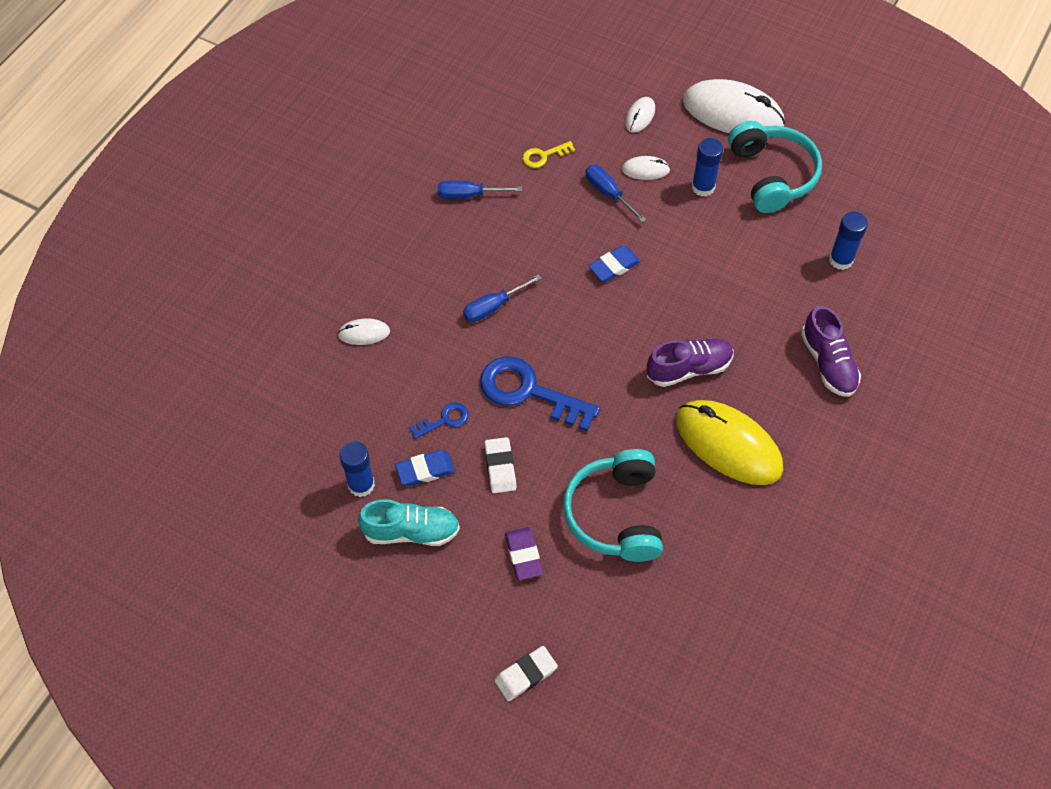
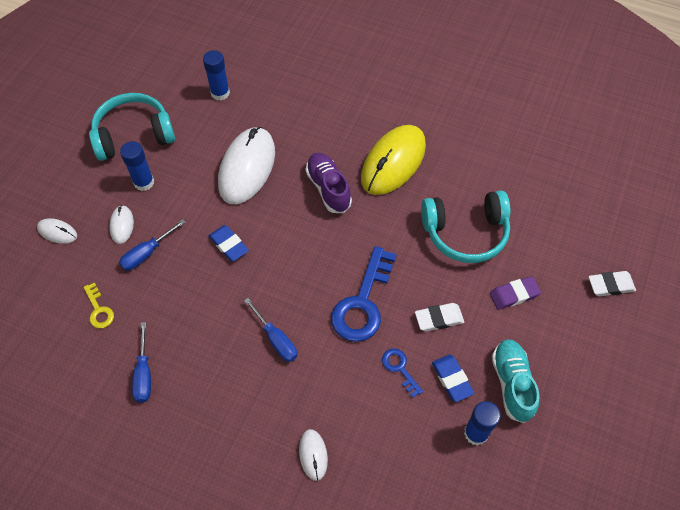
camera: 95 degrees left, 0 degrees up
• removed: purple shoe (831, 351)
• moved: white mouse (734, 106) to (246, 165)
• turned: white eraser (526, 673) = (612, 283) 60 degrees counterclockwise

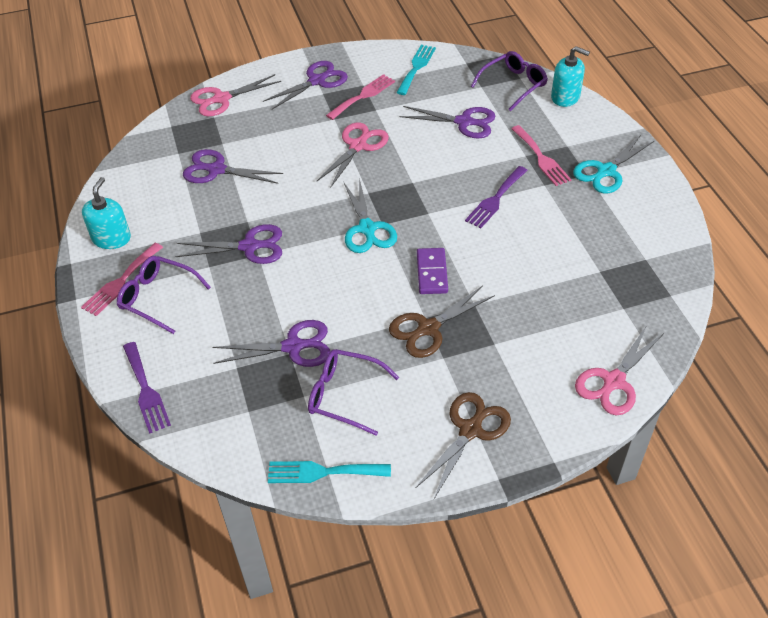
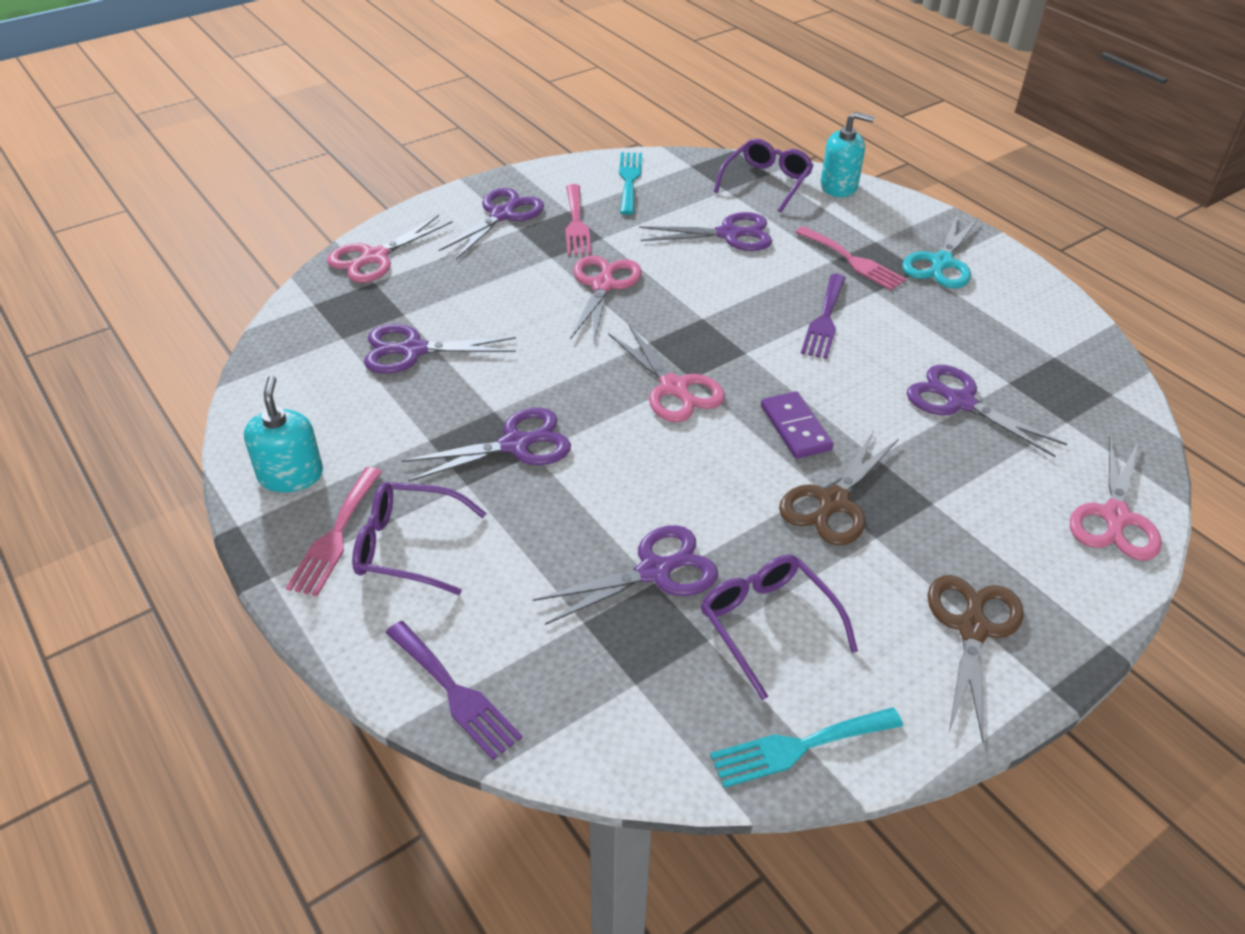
camera: 20 degrees left, 5 degrees down
• added: purple scissors (987, 411)
• recoloured: turquoise scissors (370, 215) to pink scissors (666, 373)
• turned: purple glasses (353, 392) = (779, 627) 60 degrees clockwise
• turned: pink fork (360, 97) = (578, 219) 150 degrees clockwise

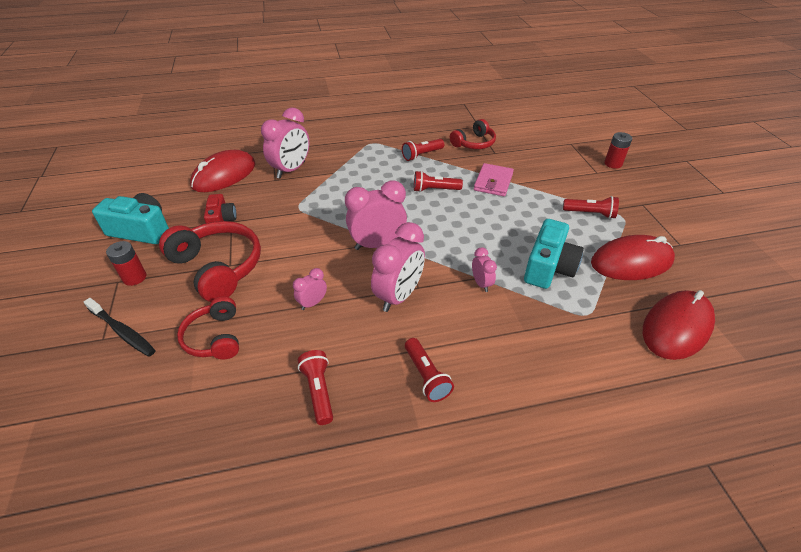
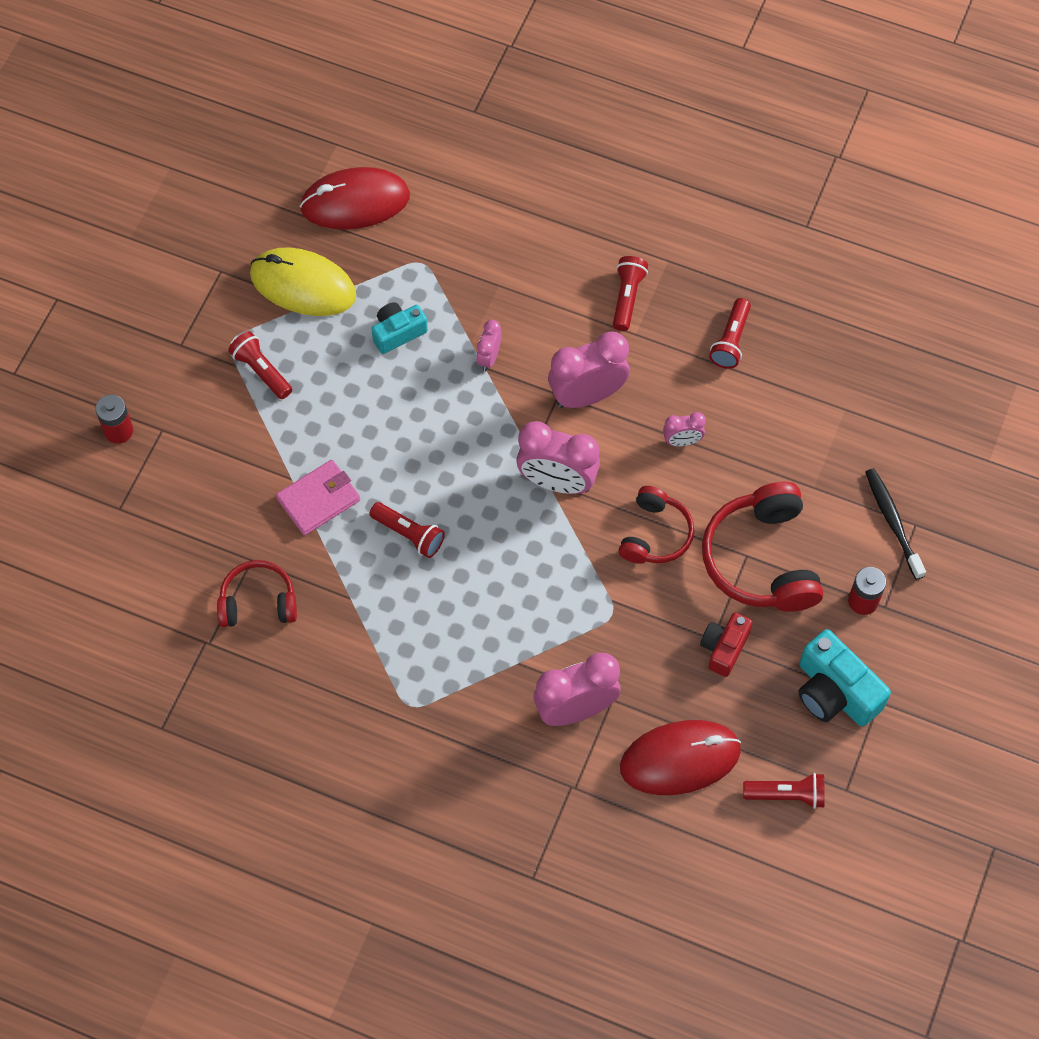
camera: 145 degrees left, 20 degrees up
• moved: red headphones (208, 327) to (656, 525)
• moved: red flashlight (423, 150) to (784, 791)
• recoloured: red mouse (633, 257) to yellow mouse (303, 281)
• resized: turquoise camera (554, 254) = (399, 328) x0.63

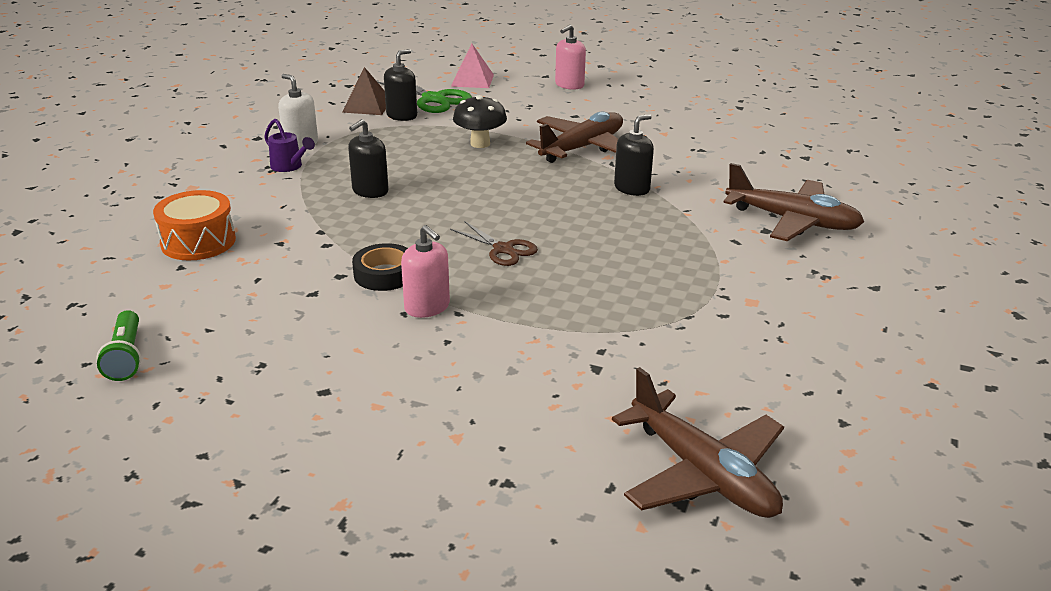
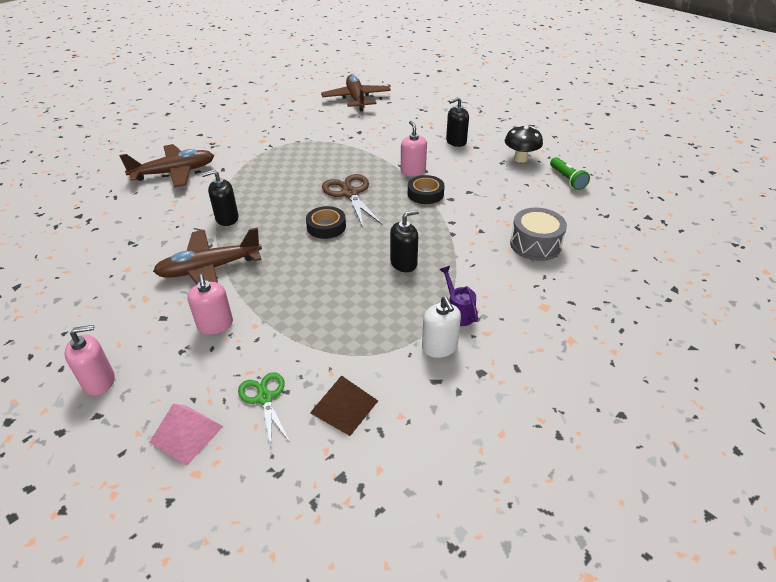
camera: 155 degrees left, 10 degrees up
• added: pink soap dispenser (210, 304)
• added: black tape (326, 222)
• moved: black soap dispenser (400, 85) to (457, 122)
• moved: black mushroom (480, 121) to (524, 144)
• recoloured: orange drum (194, 225) to grey drum (538, 234)
• turned: green flashlight (118, 345) = (570, 173) 150 degrees clockwise
• turned: brown plane (793, 202) = (166, 165) 105 degrees clockwise
• resized: green scissors (424, 97) = (264, 410) x0.66
• resized: brown scissors (494, 243) = (352, 200) x1.52

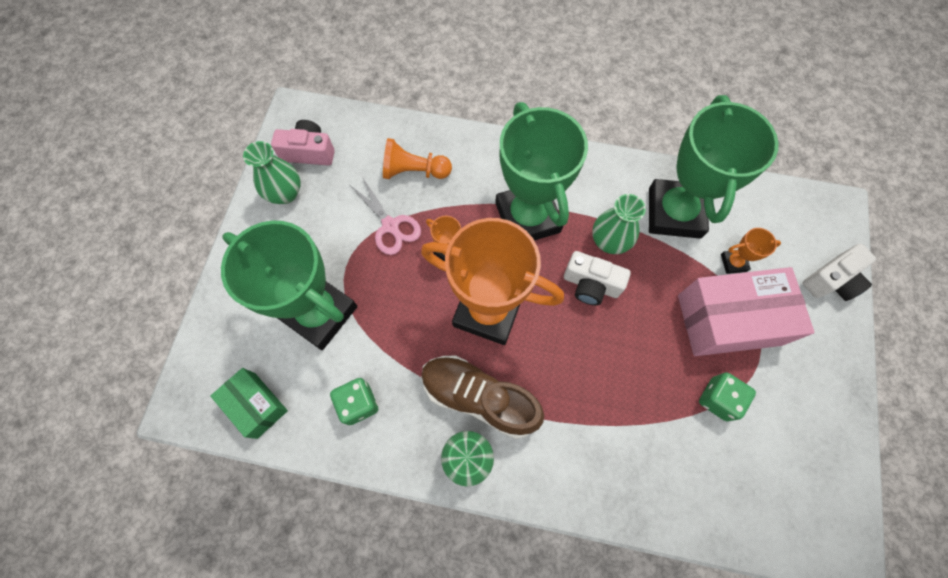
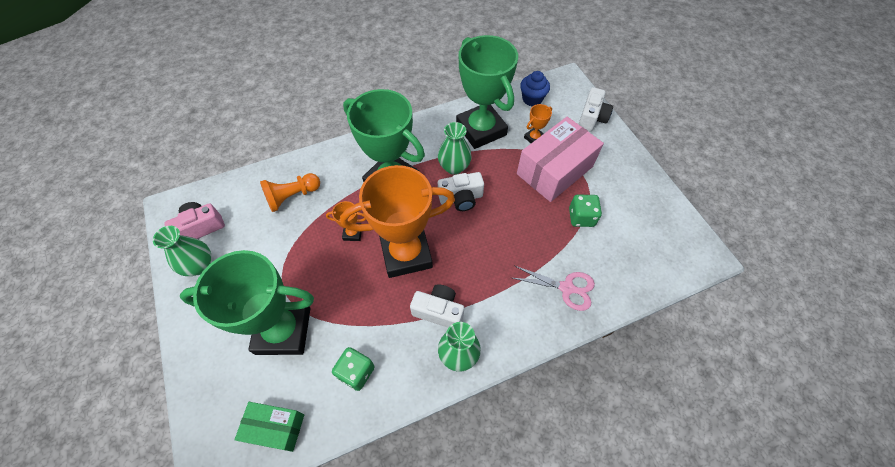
camera: 35 degrees left, 10 degrees down
• added: blue cupcake (535, 88)
• moved: pink scissors (385, 216) to (553, 288)
• replaced: brown shoe (482, 397) to white camera (437, 306)

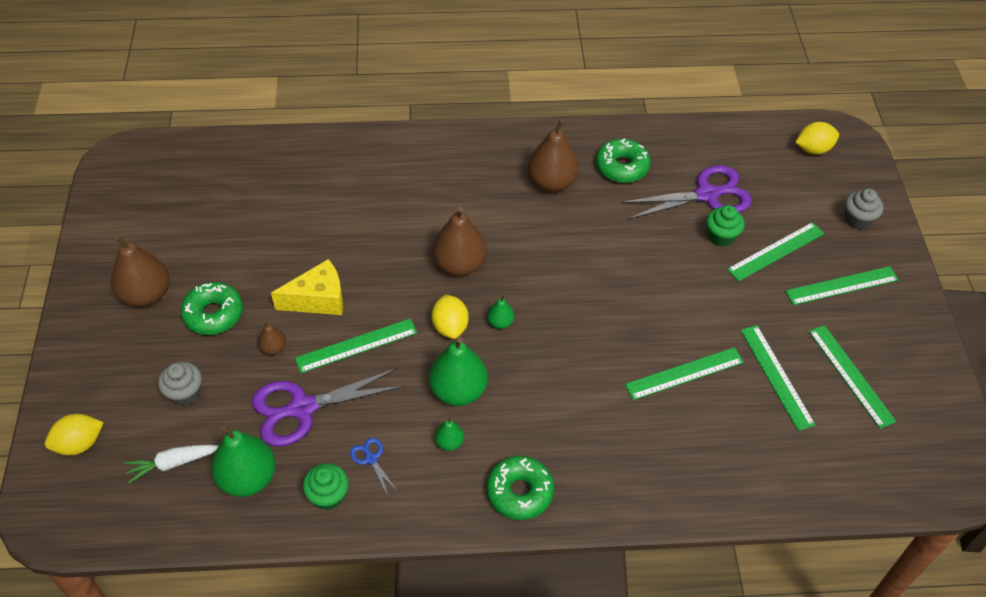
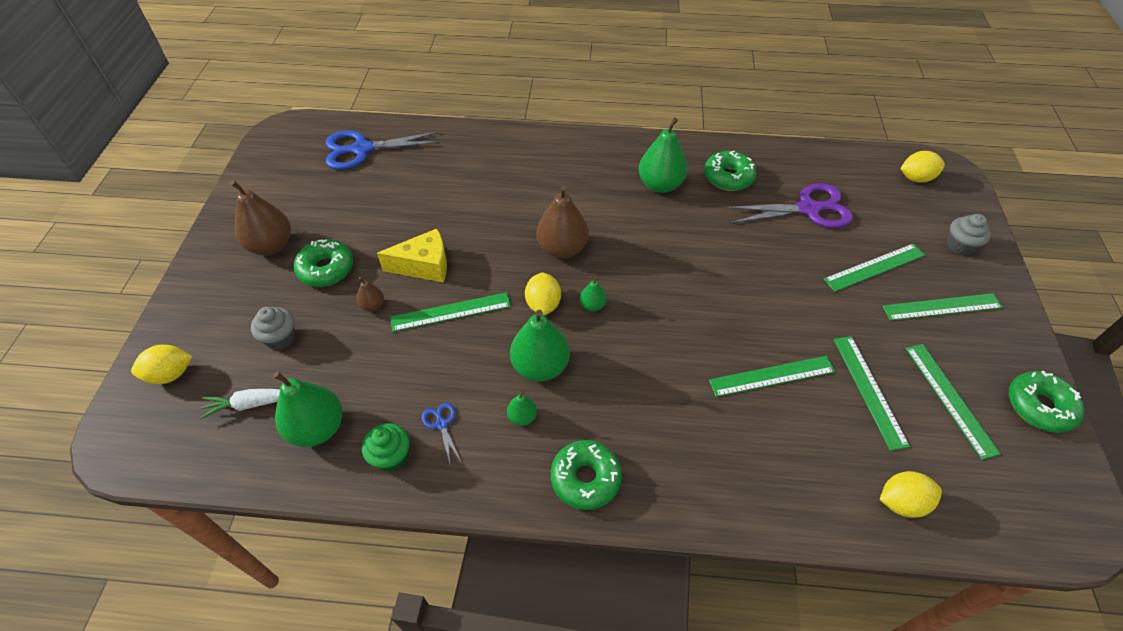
camera: 10 degrees right, 0 degrees up
• removed: purple scissors (328, 407)
• removed: green cupcake (725, 226)
• added: blue scissors (383, 150)
• added: yellow lemon (911, 494)
• added: green donut (1046, 402)
• recoloured: brown pear (553, 155) to green pear (663, 155)

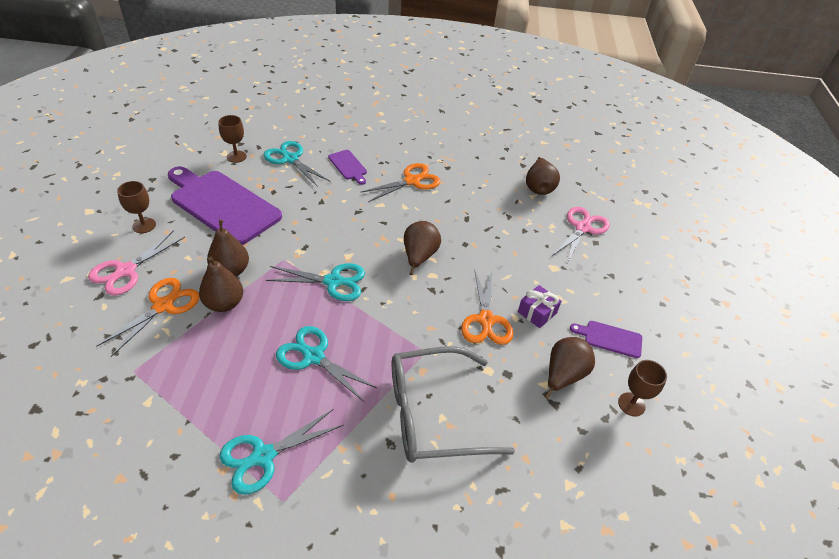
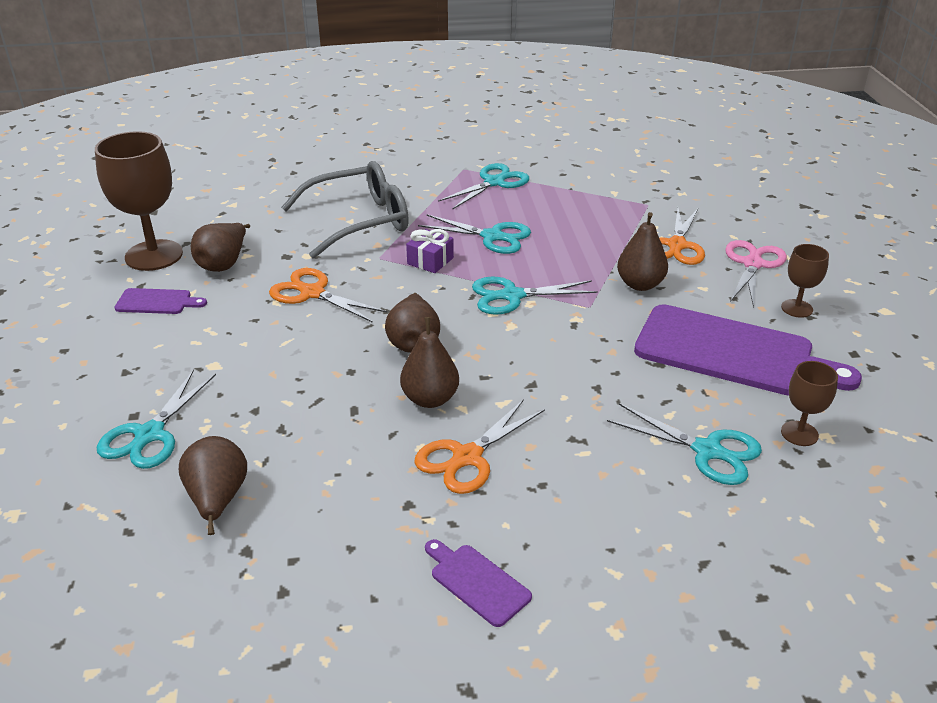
camera: 170 degrees right, 10 degrees down
• moved: brown pear (221, 284) to (429, 362)
• moved: purple cutting board (347, 167) to (478, 583)
• moved: purple gift (539, 306) to (430, 251)
• recoloured: pink scissors (581, 235) to turquoise scissors (156, 419)
• turned: orange scissors (487, 307) = (328, 295) 45 degrees counterclockwise
• resized: brown goblet (642, 388) = (139, 201) x1.98

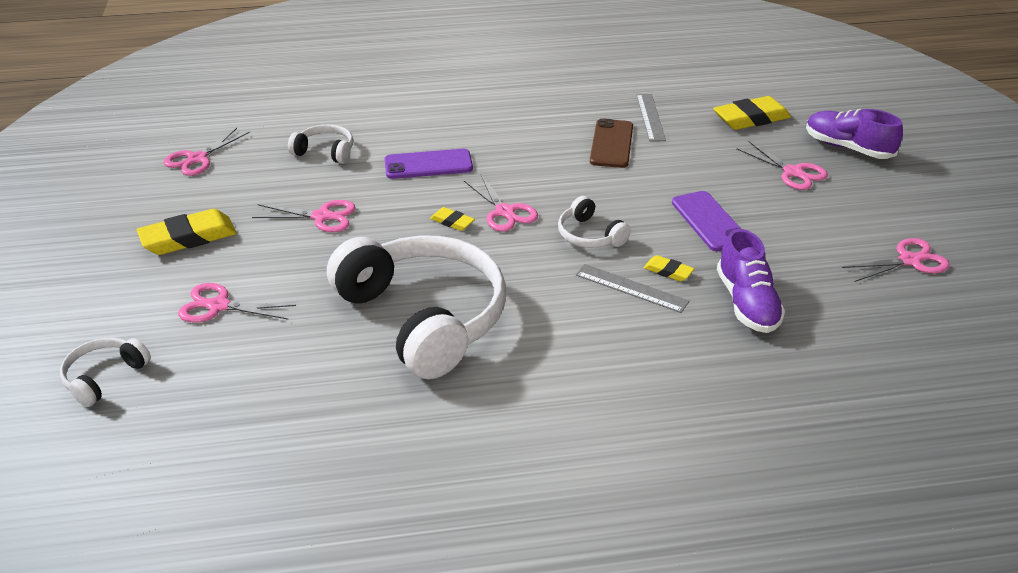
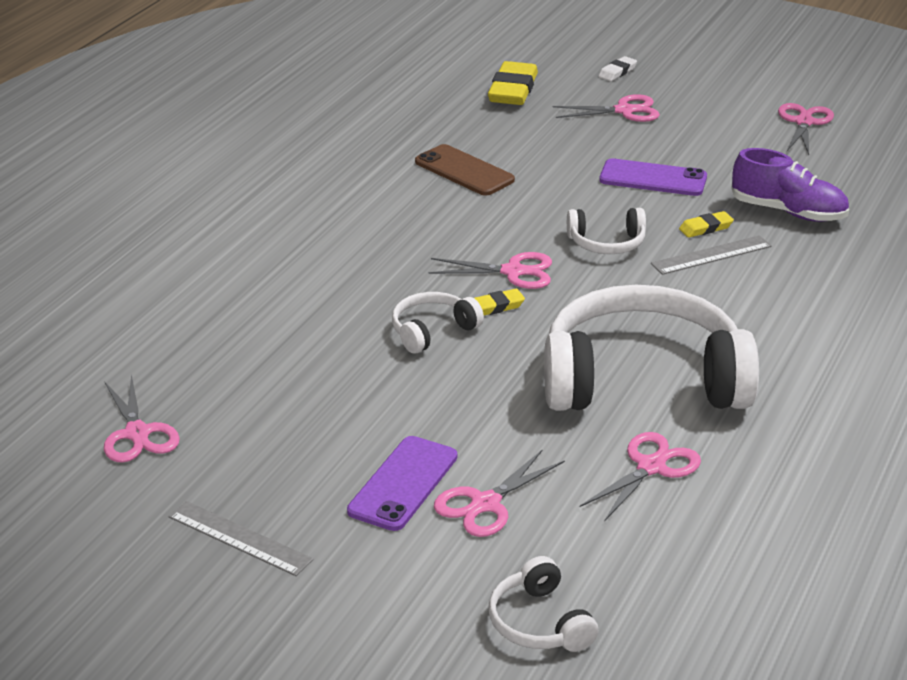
camera: 55 degrees left, 5 degrees down
• removed: yellow eraser (187, 232)
• moved: pink scissors (304, 216) to (640, 477)
• moved: white headphones (320, 144) to (438, 323)
• moved: purple phone (429, 164) to (402, 483)
• moved: grey ruler (651, 118) to (241, 538)
• replaced: purple shoe (854, 134) to white eraser (617, 68)

